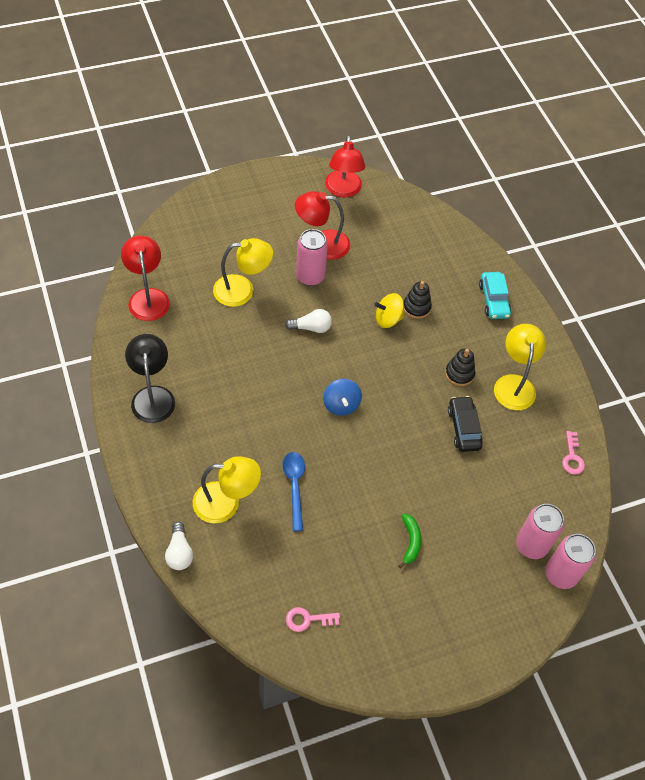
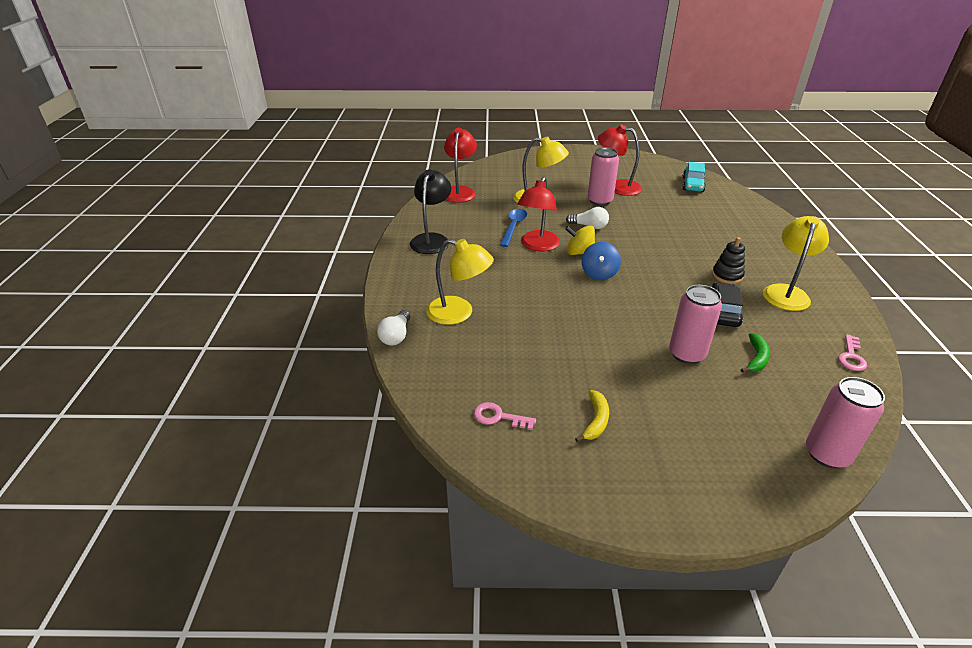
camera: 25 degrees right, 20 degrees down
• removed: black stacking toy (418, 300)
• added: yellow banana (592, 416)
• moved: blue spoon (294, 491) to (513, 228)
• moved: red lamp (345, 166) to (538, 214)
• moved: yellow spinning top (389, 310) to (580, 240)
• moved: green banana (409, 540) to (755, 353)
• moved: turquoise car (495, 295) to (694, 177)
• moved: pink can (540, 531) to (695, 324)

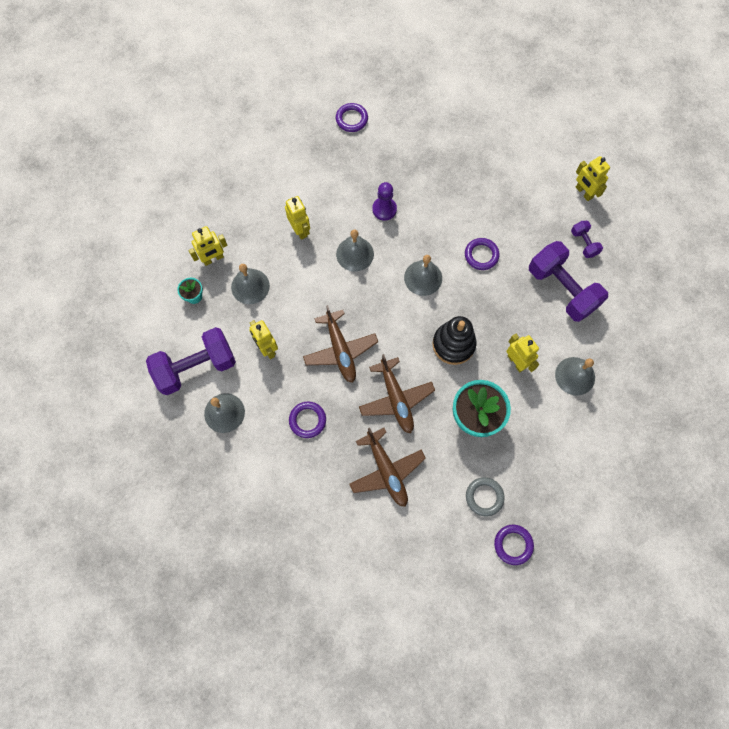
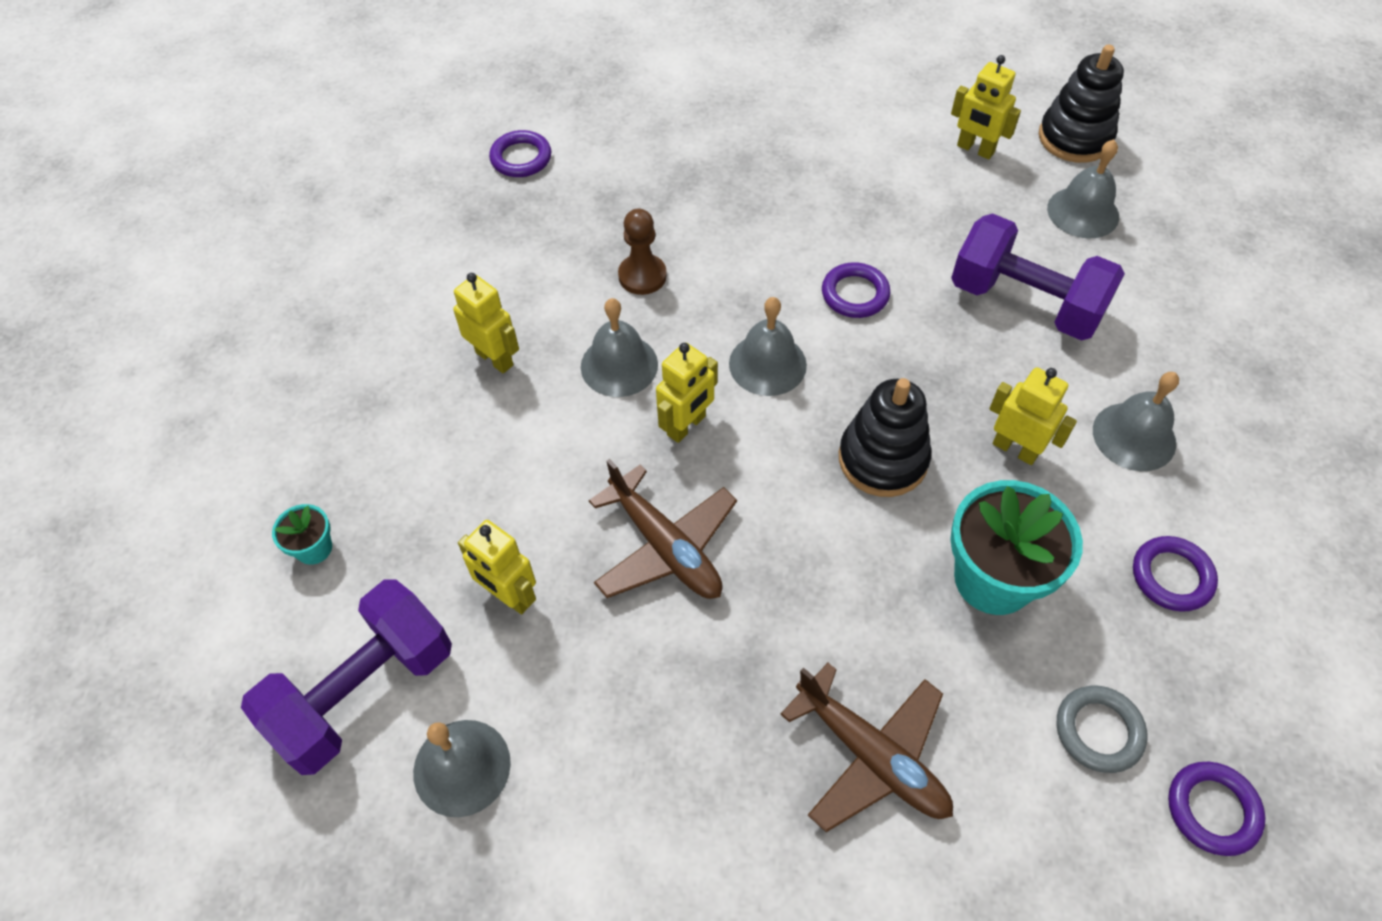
camera: 20 degrees left, 15 degrees down
• removed: brown plane (397, 394)
• removed: purple dumbbell (587, 239)
• added: black stacking toy (1081, 104)
• moved: yellow robot (208, 246) to (687, 392)
• moved: grey bell (250, 284) to (1083, 189)
• moved: purple ring (307, 420) to (1175, 574)
• recoloured: purple pawn (384, 201) to brown pawn (642, 251)

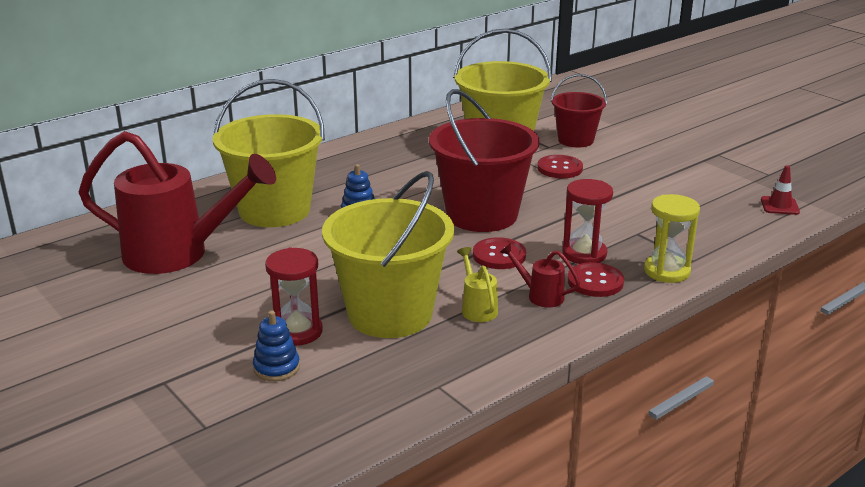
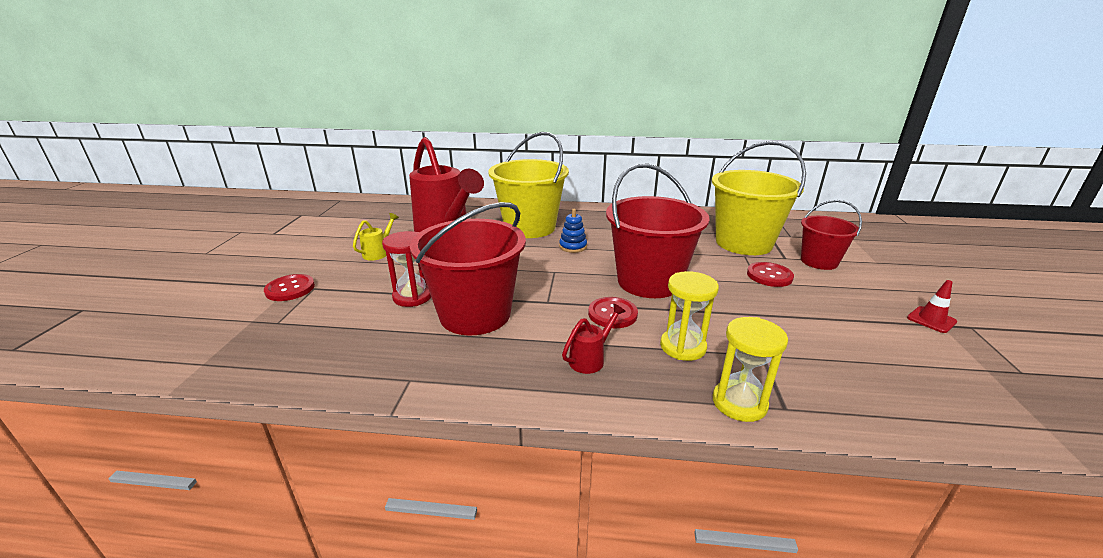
camera: 45 degrees right, 0 degrees up
• removed: blue stacking toy (276, 345)
• moved: yellow watering can (477, 284) to (376, 237)
• moved: red button (595, 279) to (289, 287)
• moved: red traffic cone (780, 190) to (932, 306)
• recoloured: yellow bucket (388, 254) to red bucket (468, 268)
• recoloured: red hourglass (587, 221) to yellow hourglass (689, 316)
• turned: red watering can (540, 275) = (594, 339) 60 degrees clockwise

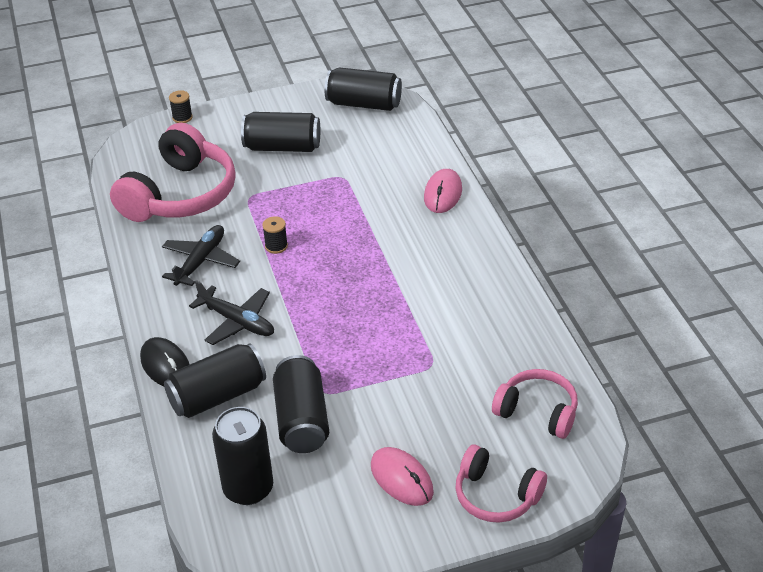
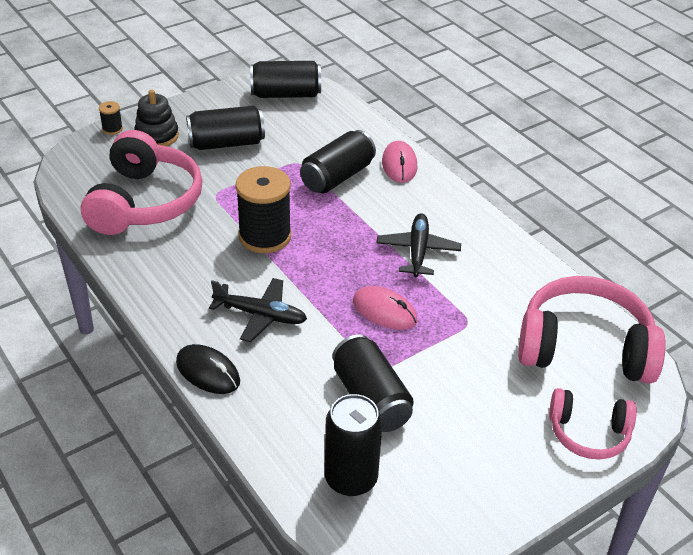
camera: 20 degrees left, 0 degrees up
• added: black stacking toy (156, 118)
• moved: black plane (201, 255) to (419, 245)
• moved: black can (215, 380) to (338, 161)
• moved: pink mouse (402, 476) to (385, 308)
• resized: black spool (275, 235) = (263, 209) x2.29
• resized: pink headphones (535, 404) = (592, 330) x1.76

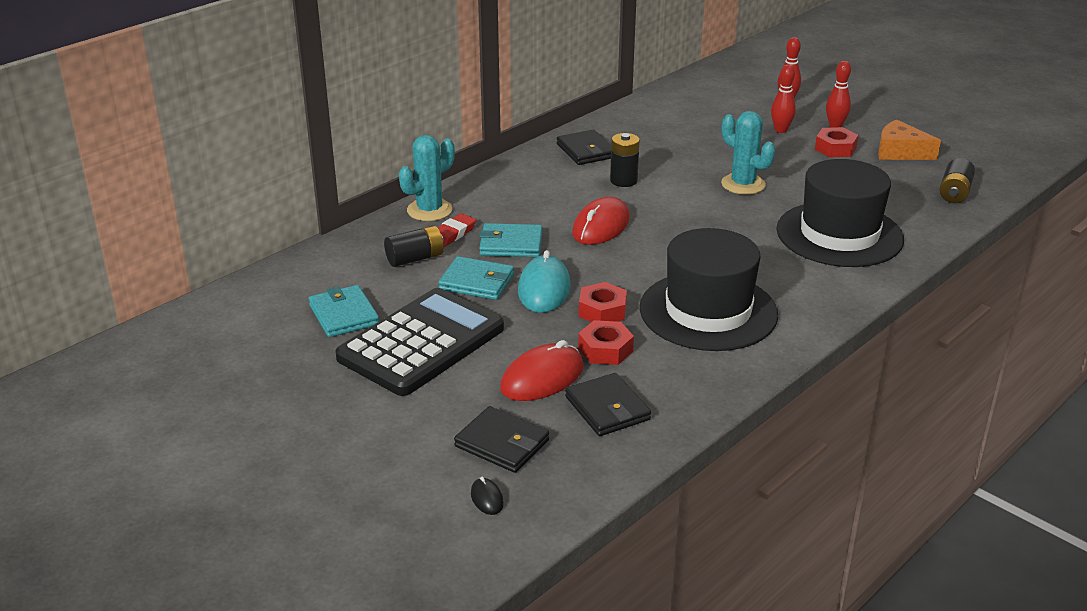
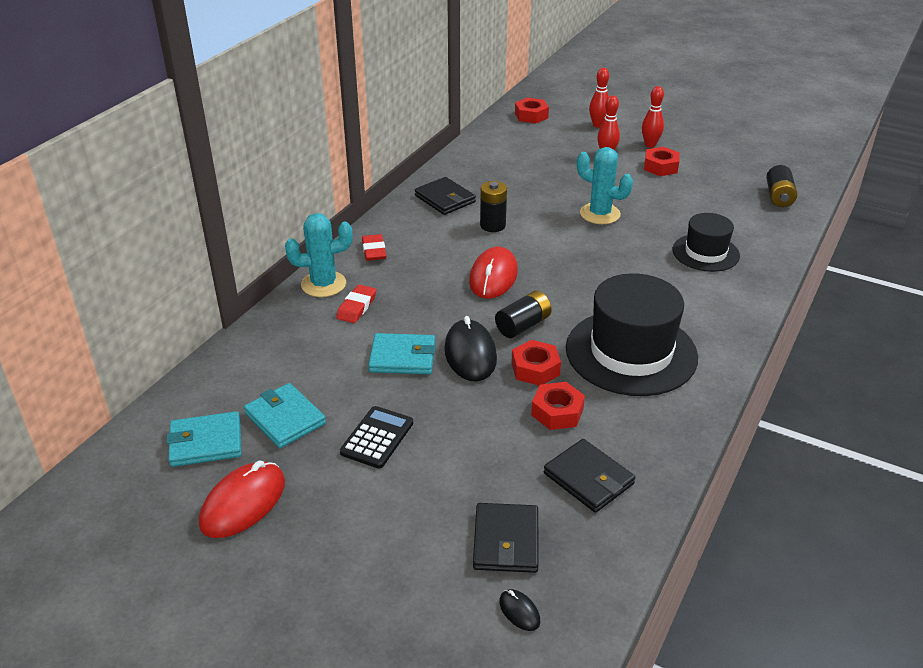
camera: 15 degrees left, 5 degrees up
• removed: orange cheese (909, 140)
• added: red eraser (374, 247)
• added: red nut (532, 110)
• moved: black battery (414, 246) to (523, 314)
• moved: turquoise wallet (510, 240) to (204, 439)
• moved: red mouse (542, 370) to (242, 499)
• recoloured: turquoise mouse (544, 281) to black mouse (470, 349)
• turned: turquoise cactus (427, 178) = (319, 255) 45 degrees clockwise
• turned: black wallet (501, 439) = (506, 538) 75 degrees clockwise
• resized: black calculator (419, 342) = (376, 437) x0.48
• resized: black hat (840, 213) = (706, 242) x0.58

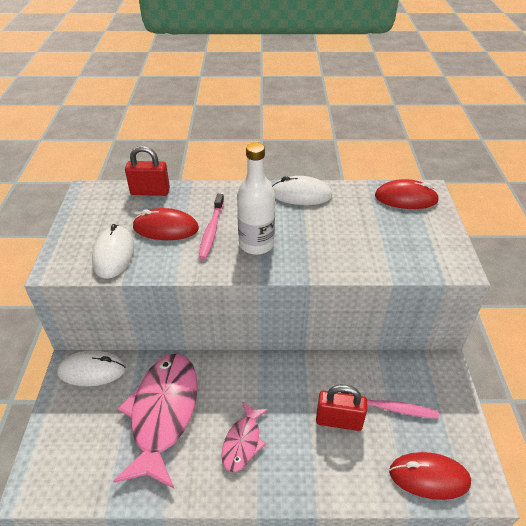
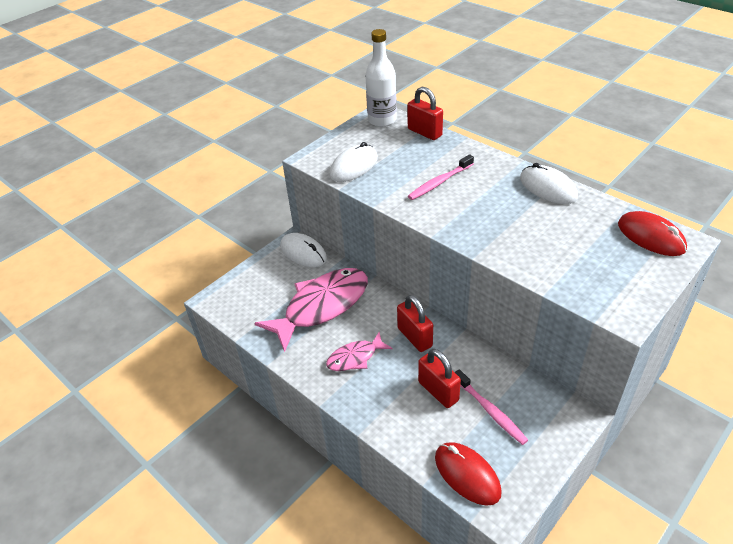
camera: 45 degrees right, 0 degrees up
• removed: red mouse (165, 224)
• added: red padlock (415, 323)
• moved: white bottle (256, 198) to (381, 78)

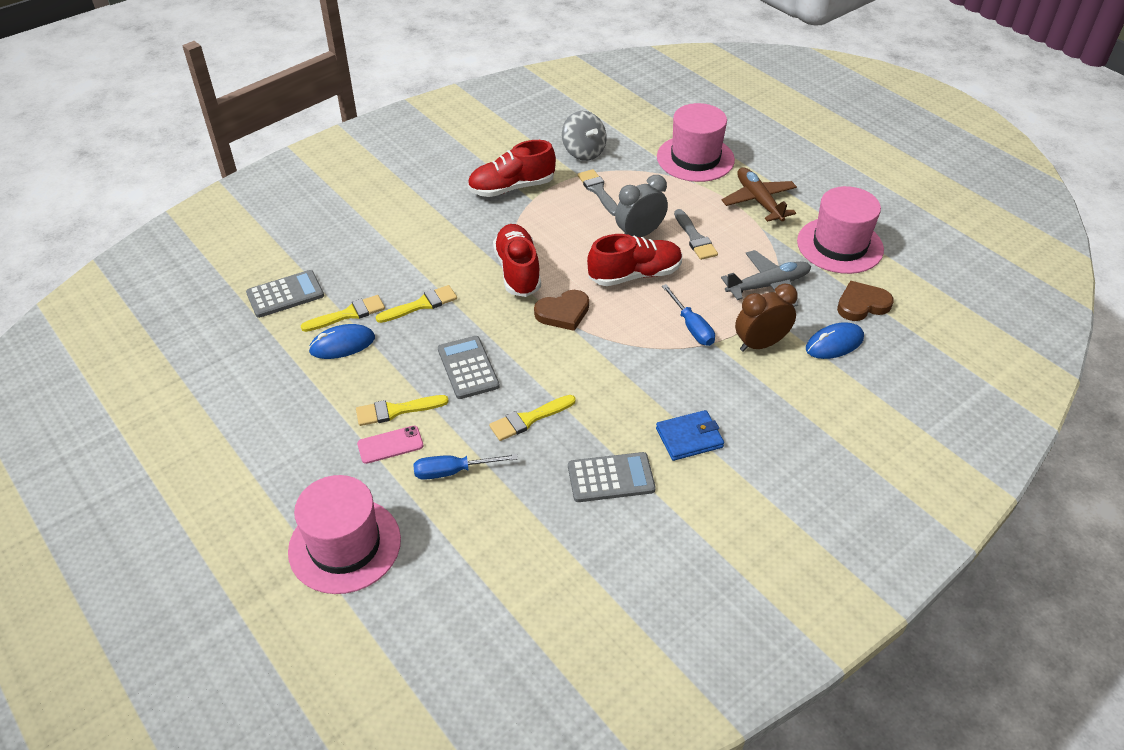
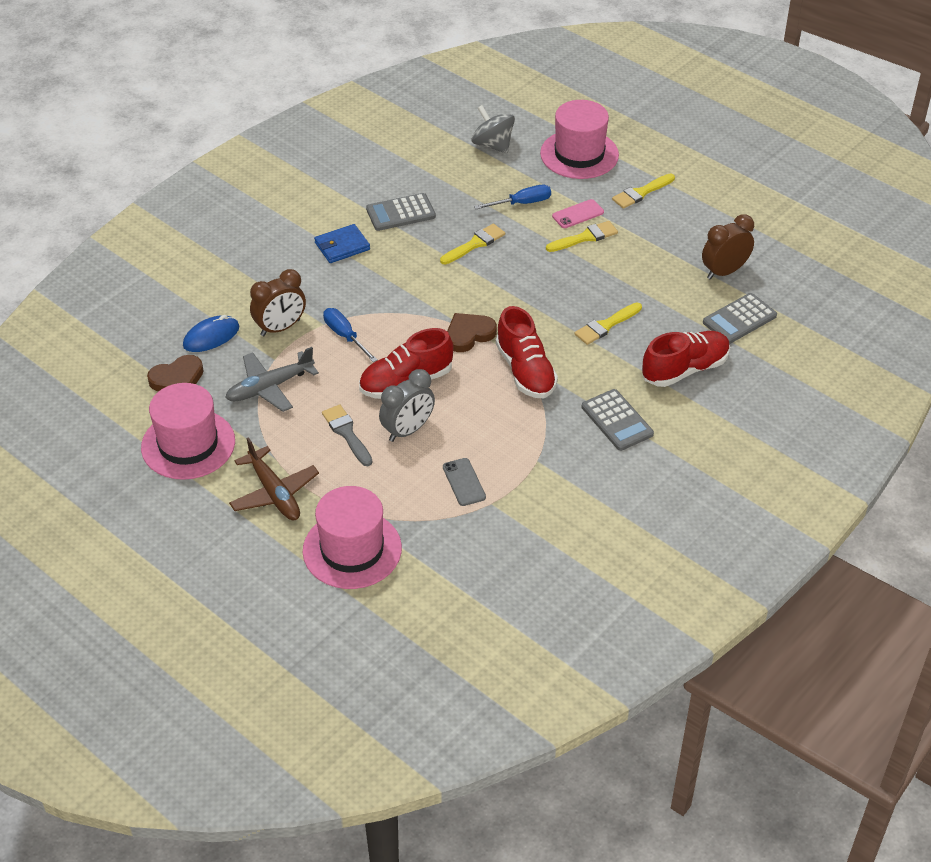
camera: 170 degrees right, 0 degrees up
• removed: blue mouse (341, 341)
• added: brown clock (728, 246)
• moved: yellow brush (343, 313) to (643, 191)
• moved: grey calculator (469, 367) to (618, 420)
• moved: red shoe (511, 168) to (686, 359)
• moved: grey spinning top (584, 136) to (493, 129)
• replaced: grey brush (597, 192) to grey phone (464, 482)

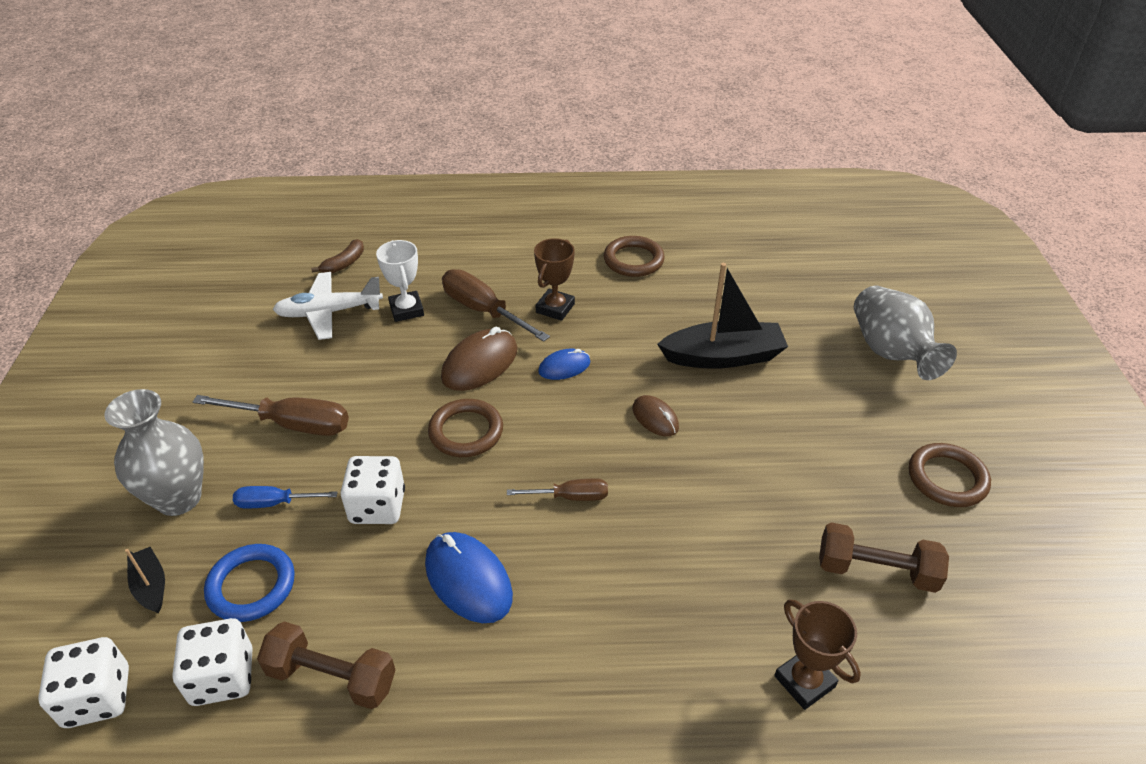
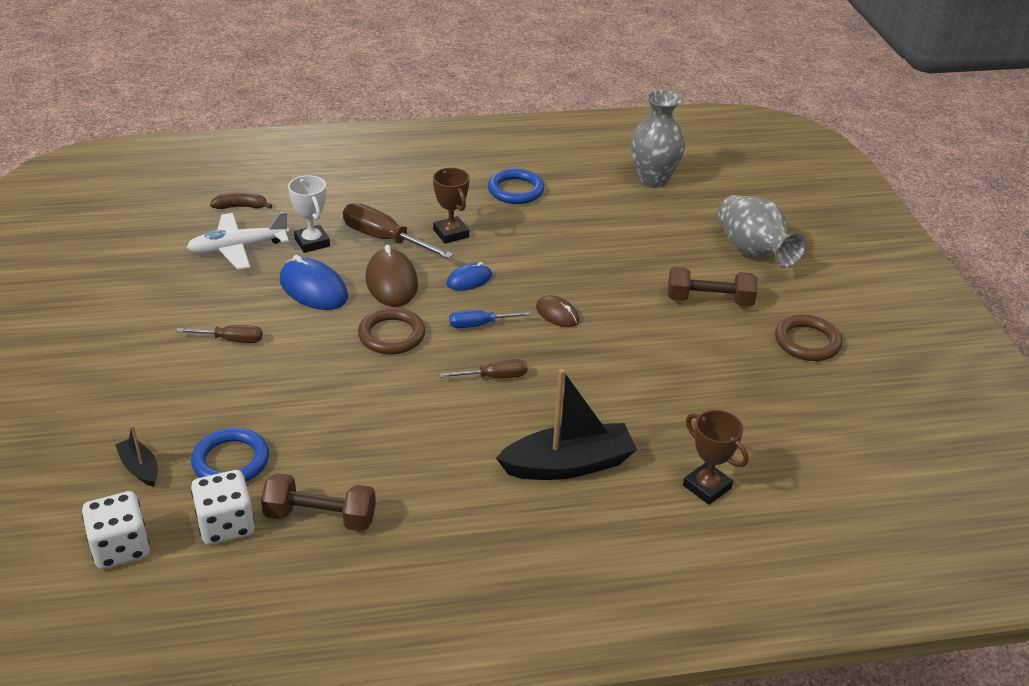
camera: 10 degrees left, 5 degrees down
• removed: white dice (373, 490)
• moved: grey vase (154, 452) to (658, 139)
• moved: blue screwdriver (285, 497) to (490, 319)
• moved: blue mouse (469, 577) to (314, 282)
• moved: black boat (722, 316) to (566, 424)
• moved: brown dumbbell (884, 557) to (712, 287)
• recoloured: brown ring (634, 256) to blue ring (516, 186)
• turned: brown banana (337, 256) = (241, 200) 120 degrees counterclockwise
• turned: brown mouse (479, 359) = (392, 276) 45 degrees counterclockwise
• turned: brown trophy (554, 279) = (451, 206) 45 degrees counterclockwise
• resized: brown screwdriver (271, 415) = (219, 334) x0.58

